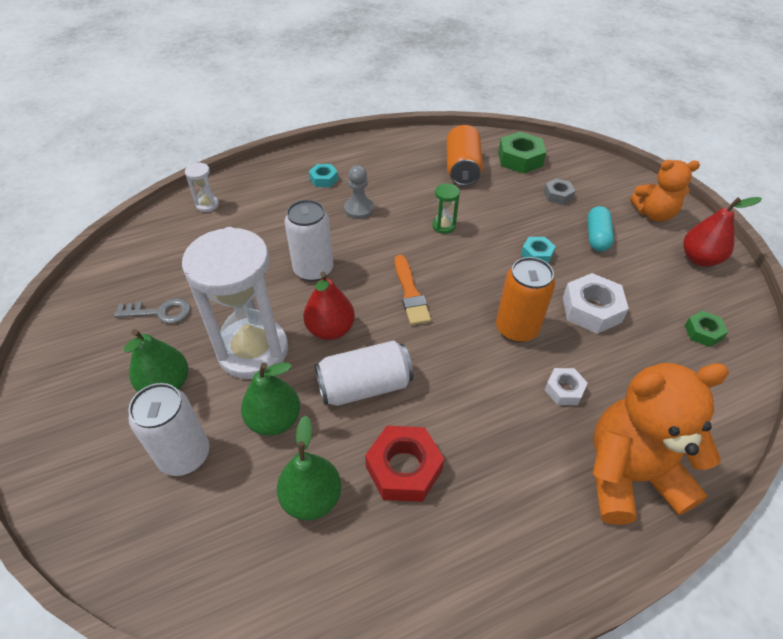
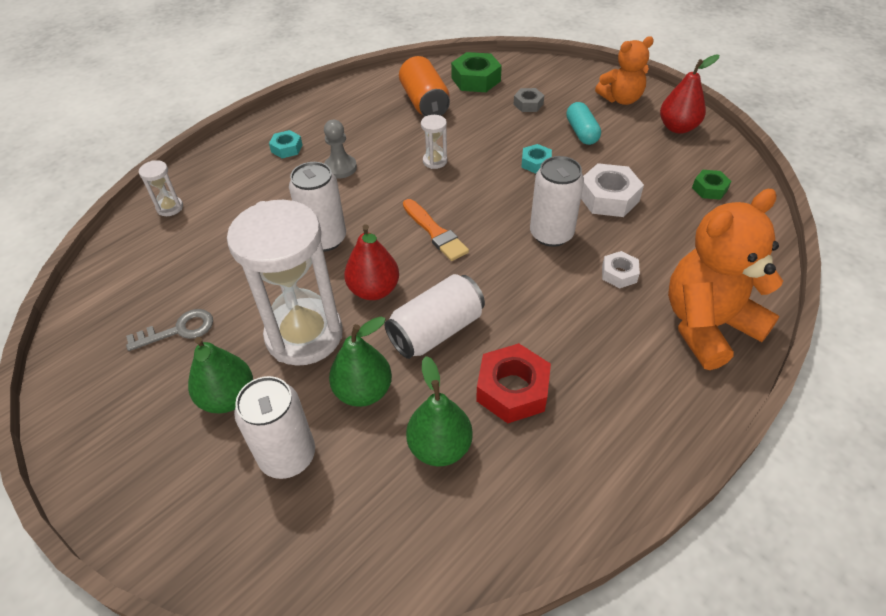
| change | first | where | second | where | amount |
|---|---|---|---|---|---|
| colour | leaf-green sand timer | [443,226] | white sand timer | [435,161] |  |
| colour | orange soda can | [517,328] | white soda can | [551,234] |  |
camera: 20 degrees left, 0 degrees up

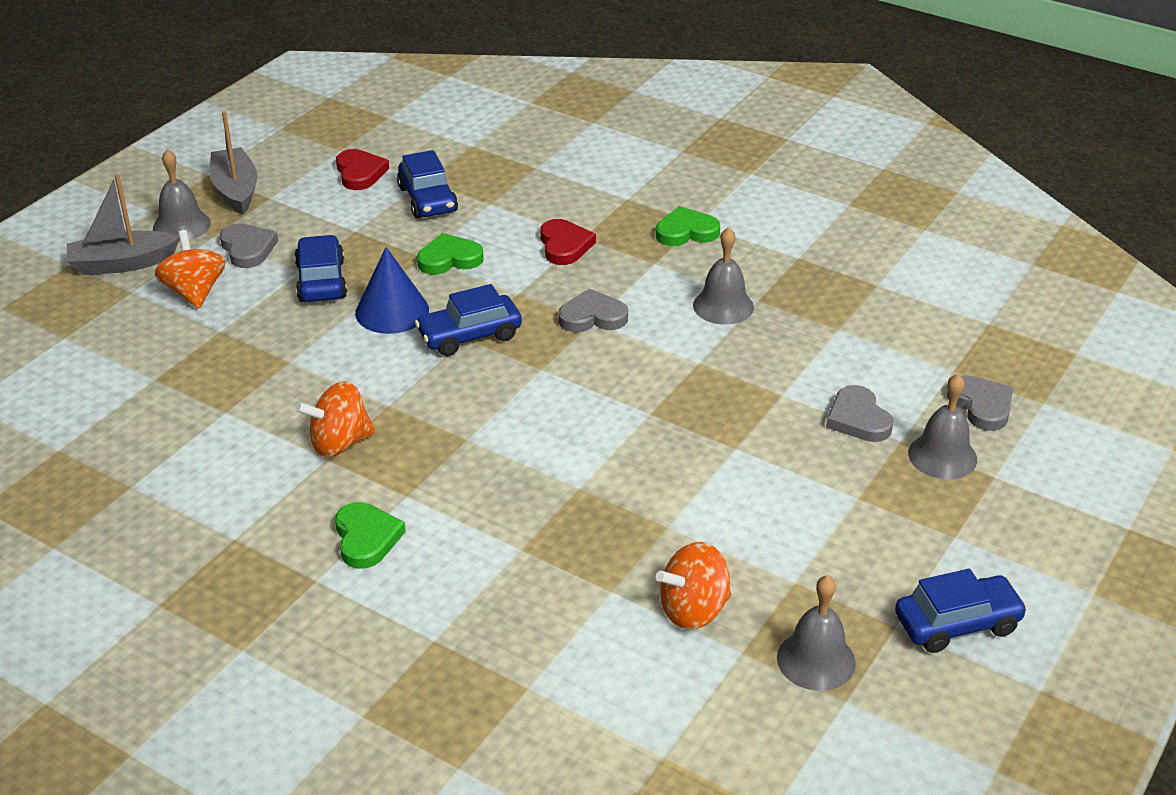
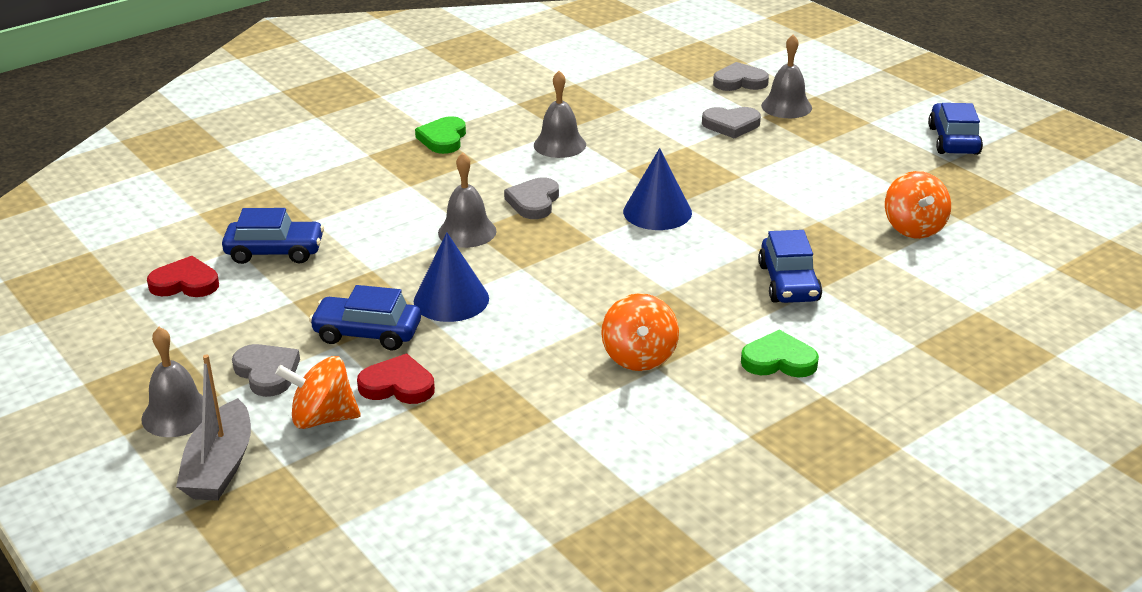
| change | first | where | second | where | amount |
|---|---|---|---|---|---|
| missing | ash-grey sailboat | [236,190] |  |  |  |
| relocated | scarlet heart shape | [564,245] |  | [398,385] |  |
| spun | ash-grey heart shape | [248,248] |  | [267,373] | 60 degrees clockwise |
| missing | leaf-green heart shape | [449,259] |  |  |  |
| relocated | royal blue toy car | [469,336] |  | [789,283] |  |
| relocated | ash-grey bell | [816,660] |  | [467,232] |  |
| appeared |  |  | royal blue cone | [657,212] |  |
camera: 70 degrees left, 5 degrees down

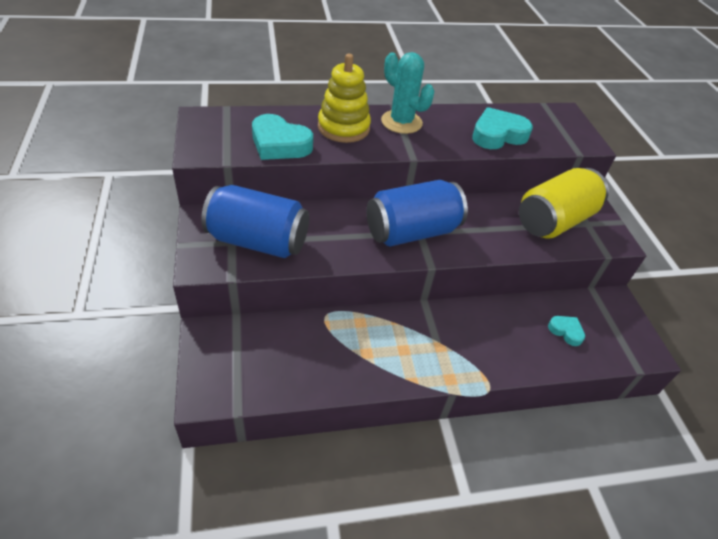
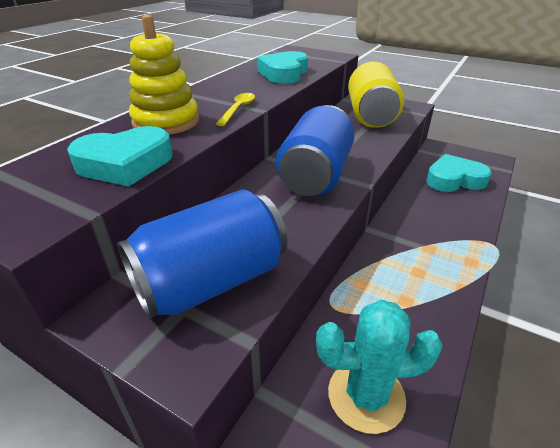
| change | first | where | second | where | amount |
|---|---|---|---|---|---|
| relocated | teal prickly plant | [401,122] |  | [366,396] |  |
| size | teal heart shape | [566,331] |  | [454,179] | x1.88 |
| appeared |  |  | bright yellow spoon | [238,109] |  |
camera: 45 degrees left, 10 degrees down

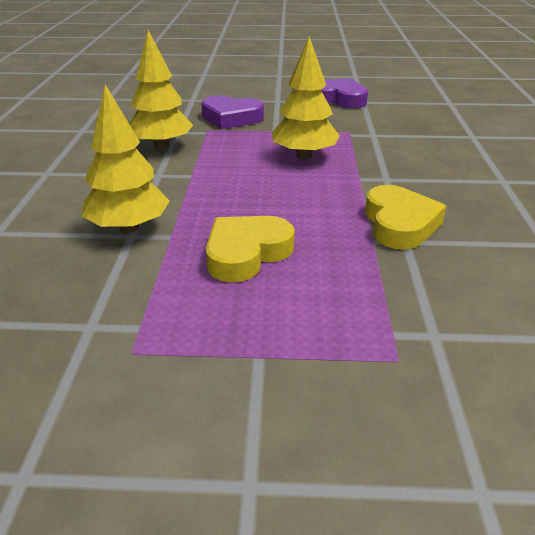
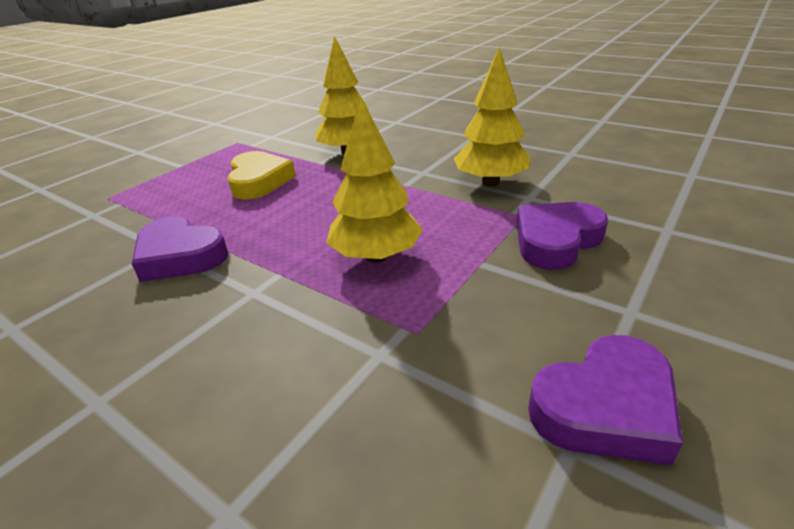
| change | first | where | second | where | amount |
|---|---|---|---|---|---|
| colour | bright yellow heart shape | [399,224] | royal purple heart shape | [180,256] |  |
camera: 125 degrees right, 0 degrees up

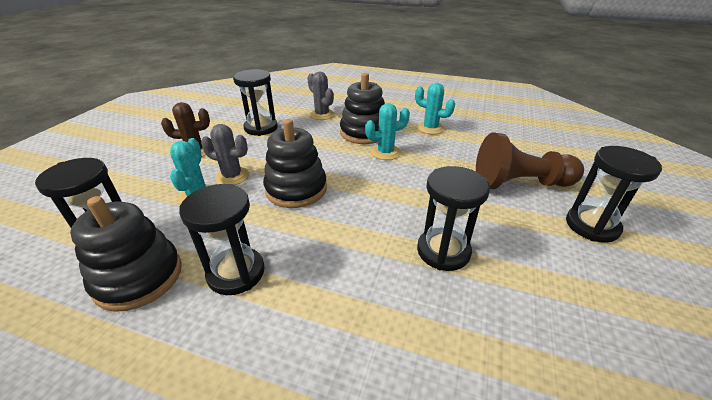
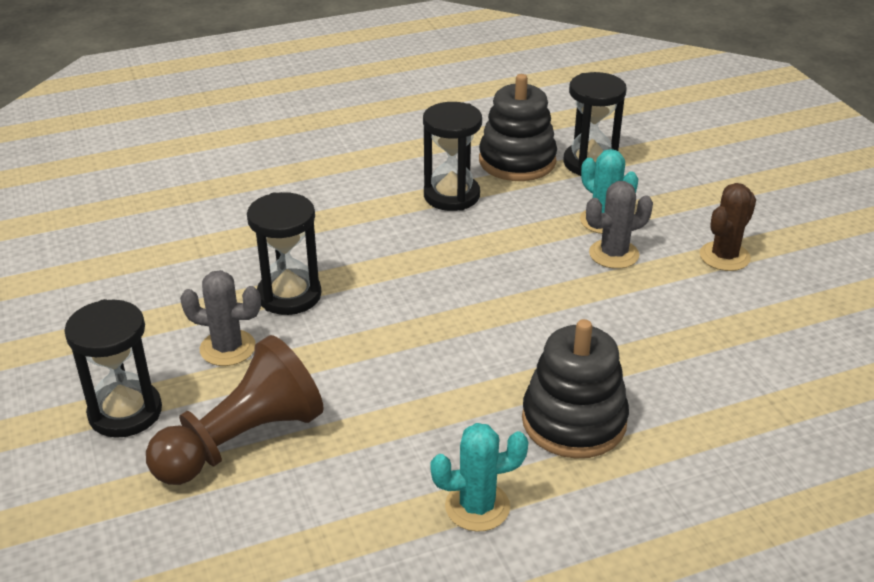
| change | first | where | second | where | amount |
|---|---|---|---|---|---|
| missing | jet-black sand timer | [261,128] |  |  |  |
| relocated | ash-grey prickly plant | [322,115] |  | [227,348] |  |
| missing | teal prickly plant | [385,152] |  |  |  |
| missing | jet-black stacking rings | [296,189] |  |  |  |
camera: 140 degrees right, 0 degrees up

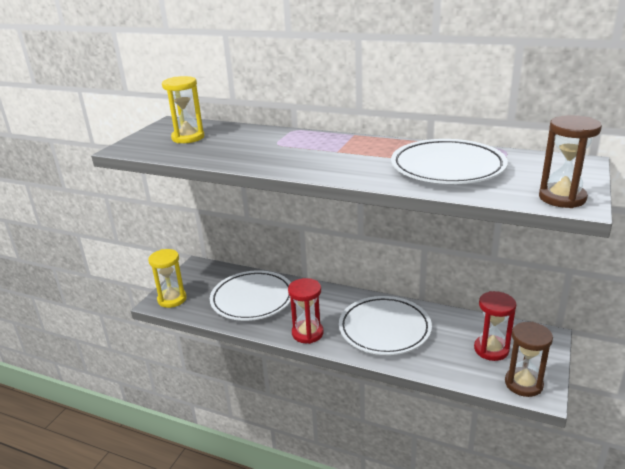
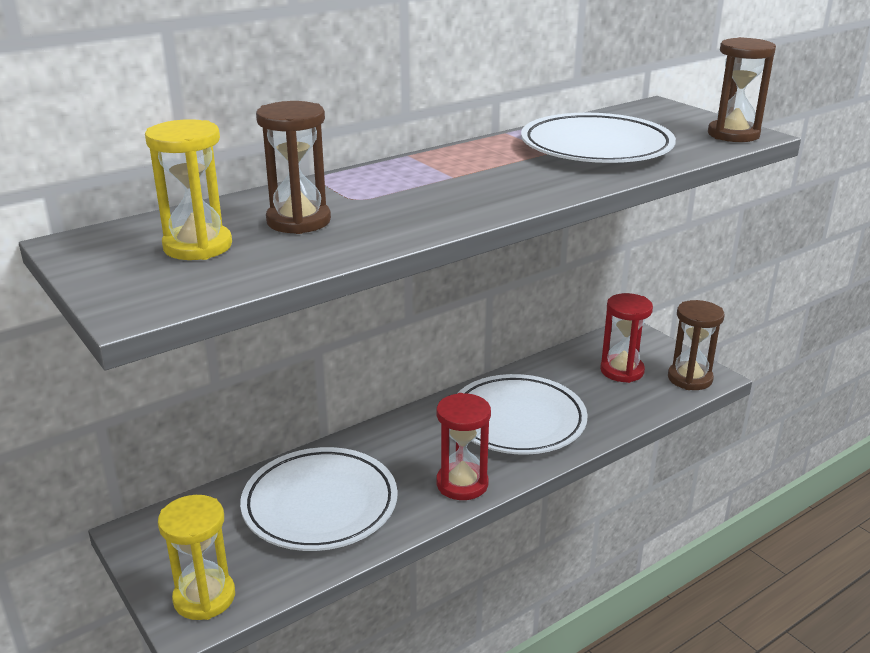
| change | first | where | second | where | amount |
|---|---|---|---|---|---|
| appeared |  |  | russet sand timer | [298,221] |  |
camera: 60 degrees left, 0 degrees up

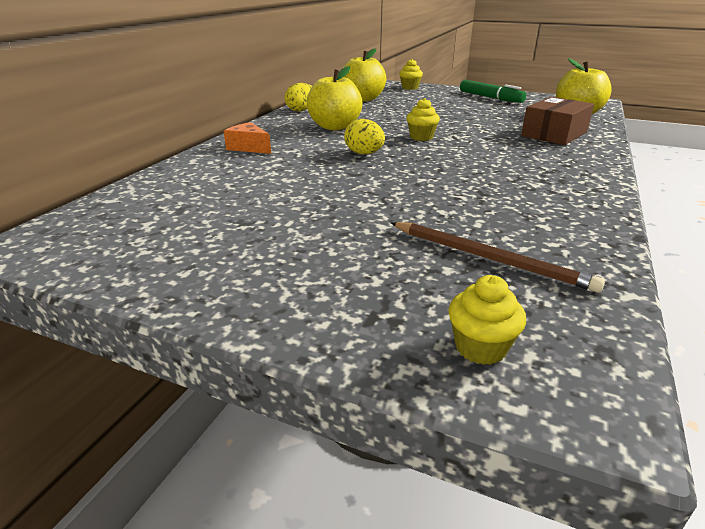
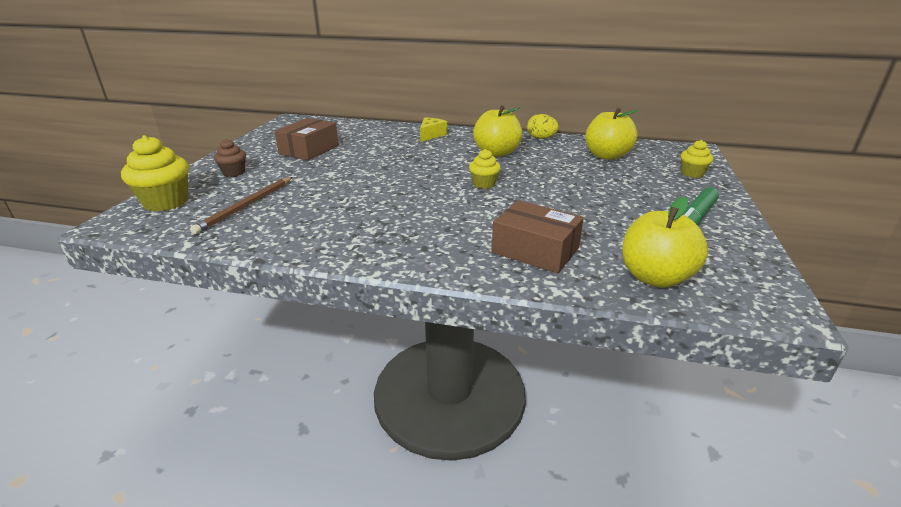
| change | first | where | second | where | amount |
|---|---|---|---|---|---|
| missing | bright yellow egg shape | [364,154] |  |  |  |
| colour | orange cheese wedge | [249,147] | bright yellow cheese wedge | [431,135] |  |
| size | bright yellow muffin | [480,347] |  | [166,202] | x1.74 |
| appeared |  |  | russet package | [309,150] |  |
| appeared |  |  | russet muffin | [234,173] |  |
camera: 80 degrees right, 0 degrees up

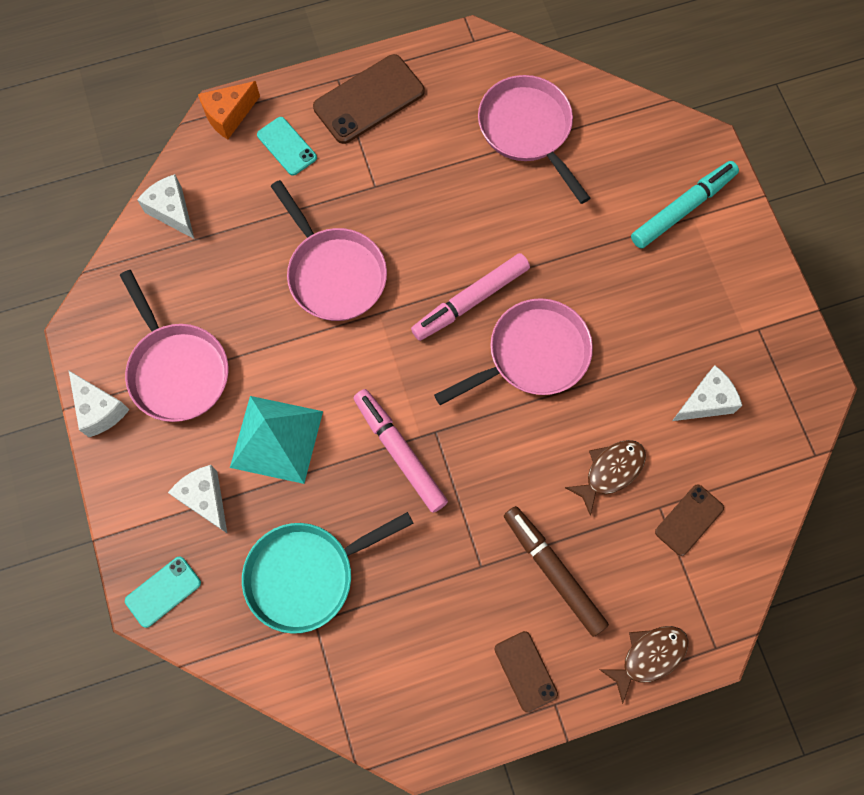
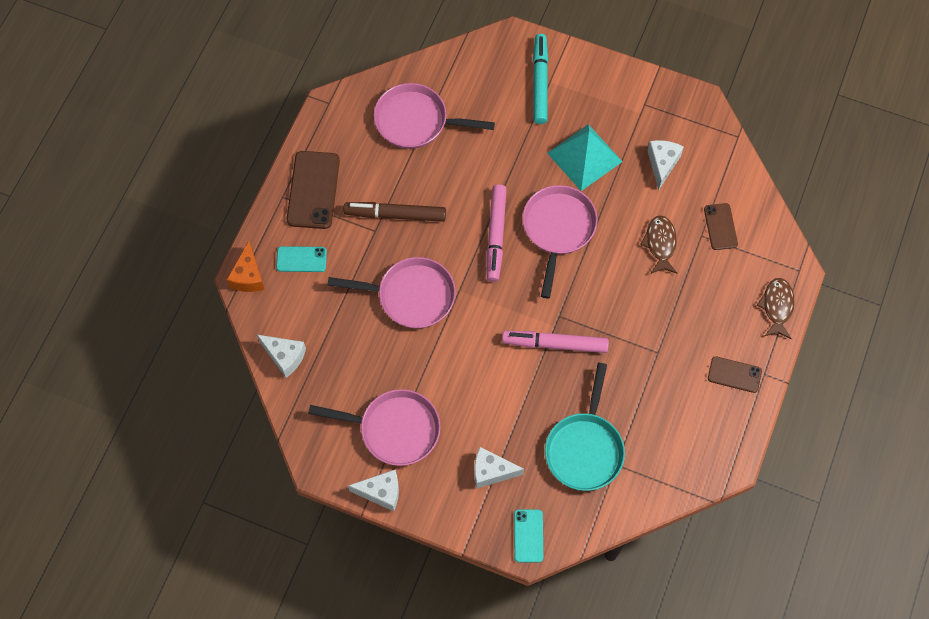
| change | first | where | second | where | amount |
|---|---|---|---|---|---|
| spun | white cheese wedge | [172,211] |  | [285,357] | 150 degrees counterclockwise |
| relocated | teal pyramid shape | [277,439] |  | [584,157] |  |
| relocated | russet marker | [553,571] |  | [395,214] |  |
camera: 50 degrees left, 5 degrees down

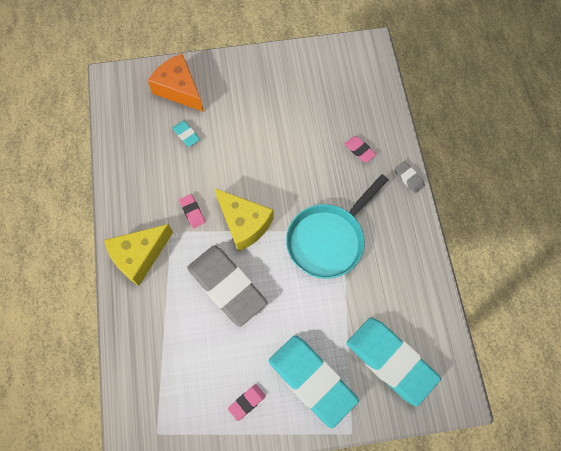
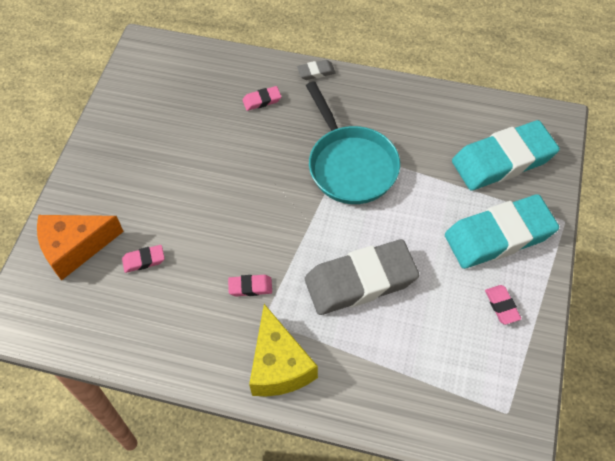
| change | first | where | second | where | amount |
|---|---|---|---|---|---|
| colour | teal gum eraser | [186,135] | rose-pink gum eraser | [144,260] |  |
| missing | bright yellow cheese wedge | [244,223] |  |  |  |
camera: 65 degrees left, 10 degrees down

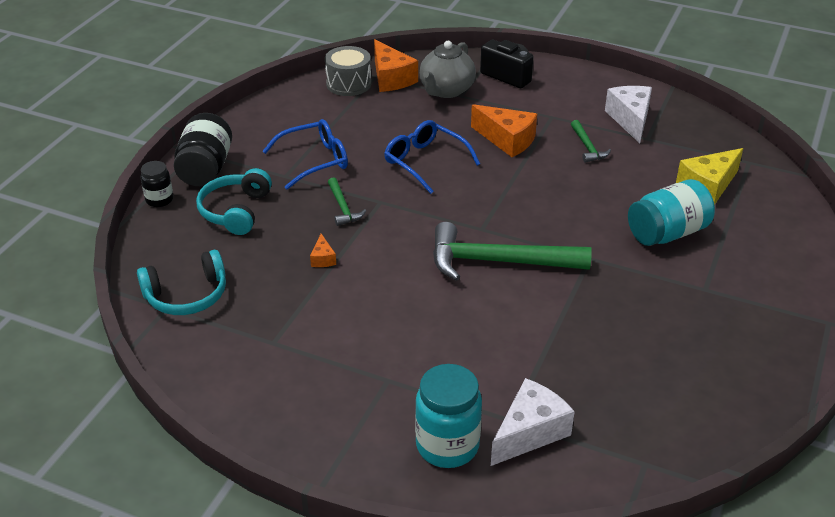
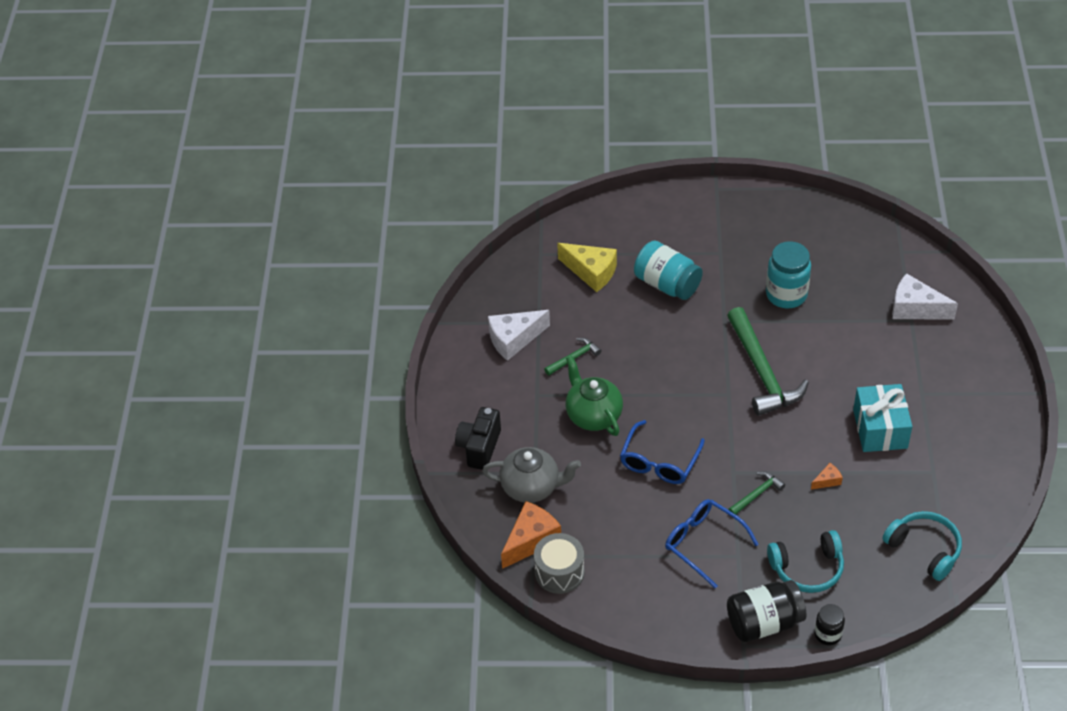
| change | first | where | second | where | amount |
|---|---|---|---|---|---|
| exchanged | orange cheese wedge | [507,140] | leaf-green china teapot | [593,415] |  |
| relocated | teal jar | [447,446] |  | [786,294] |  |
| appeared |  |  | teal wrapped gift | [880,429] |  |
camera: 110 degrees left, 10 degrees up

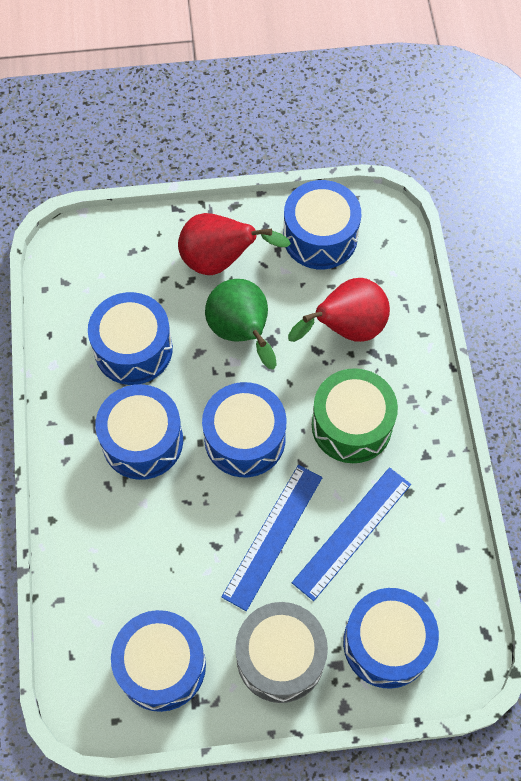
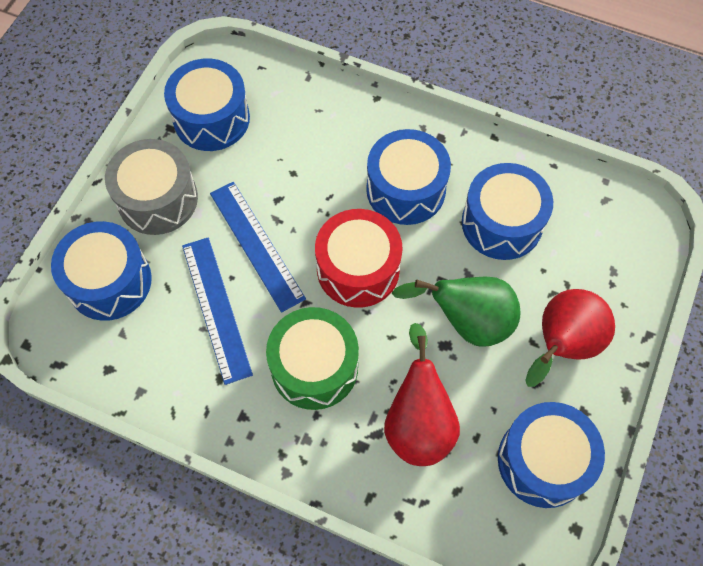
| change | first | where | second | where | amount |
|---|---|---|---|---|---|
| colour | royal blue toy drum | [245,439] | scarlet toy drum | [358,269] |  |
camera: 120 degrees right, 0 degrees up

